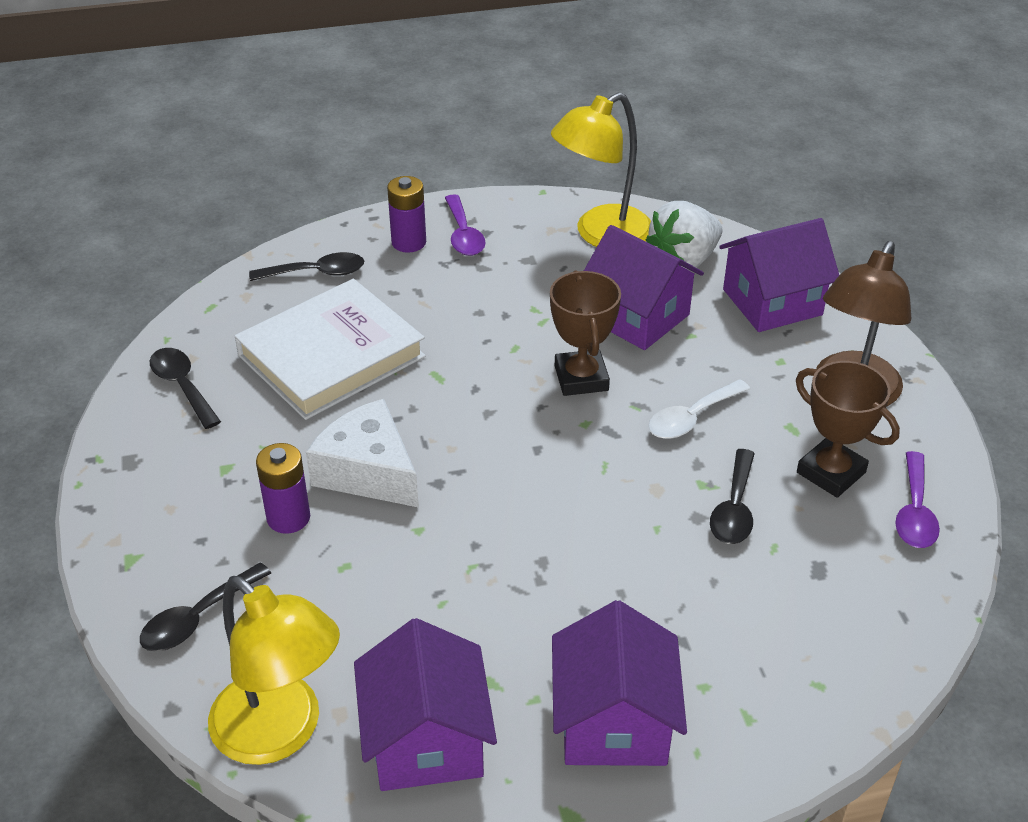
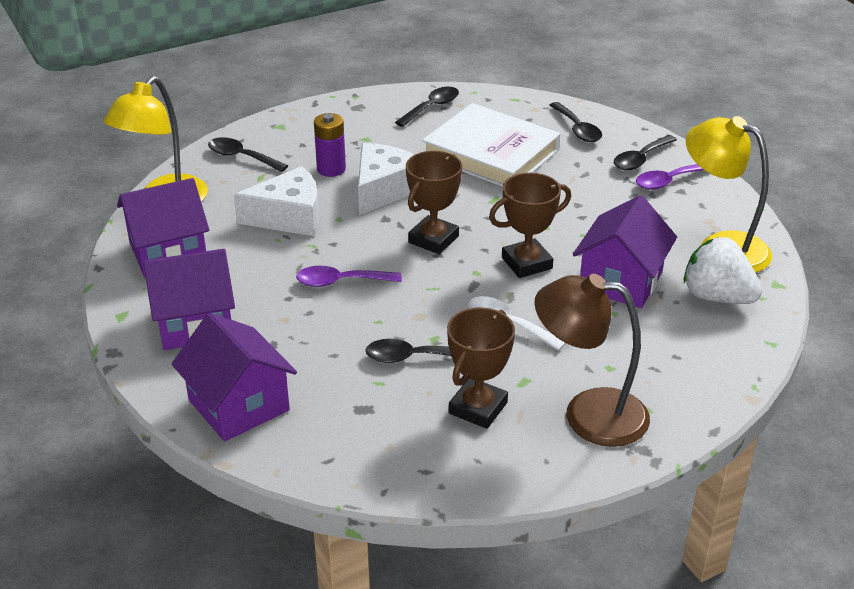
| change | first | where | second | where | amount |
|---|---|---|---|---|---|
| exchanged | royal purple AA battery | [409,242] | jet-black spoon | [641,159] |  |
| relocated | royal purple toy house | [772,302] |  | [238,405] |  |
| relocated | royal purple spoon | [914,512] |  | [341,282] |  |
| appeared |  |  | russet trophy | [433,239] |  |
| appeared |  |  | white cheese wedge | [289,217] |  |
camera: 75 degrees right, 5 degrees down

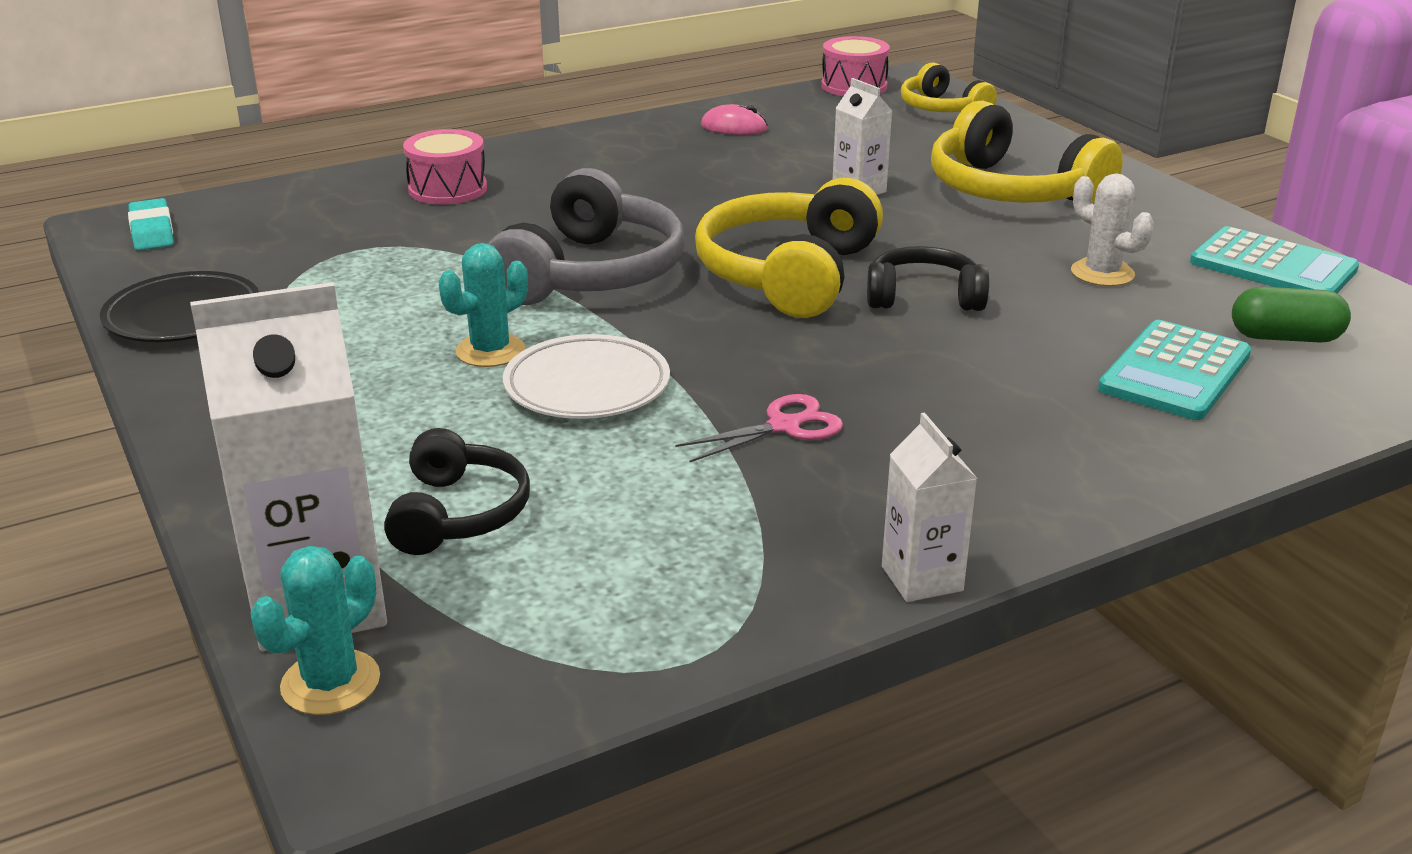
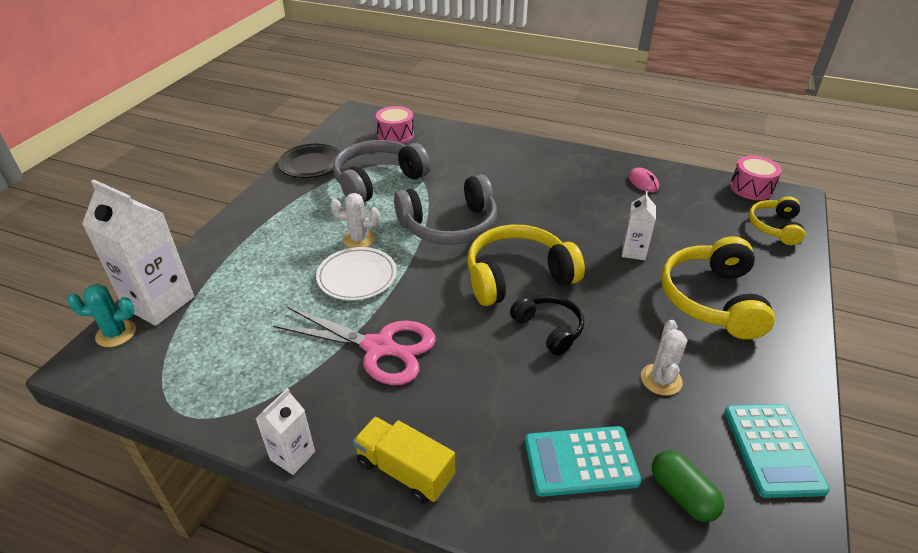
| change | first | where | second | where | amount |
|---|---|---|---|---|---|
| relocated | rose-pink toy drum | [448,189] |  | [395,135] |  |
| missing | teal gum eraser | [152,231] |  |  |  |
| colour | teal prickly plant | [490,351] | white prickly plant | [359,239] |  |
| size | rose-pink scissors | [785,426] |  | [380,348] | x1.91 |
| missing | jet-black over-ear headphones | [458,514] |  |  |  |
| appeared |  |  | ash-grey over-ear headphones | [378,181] |  |
| appeared |  |  | bright yellow toy truck | [405,470] |  |
camera: 50 degrees right, 10 degrees up

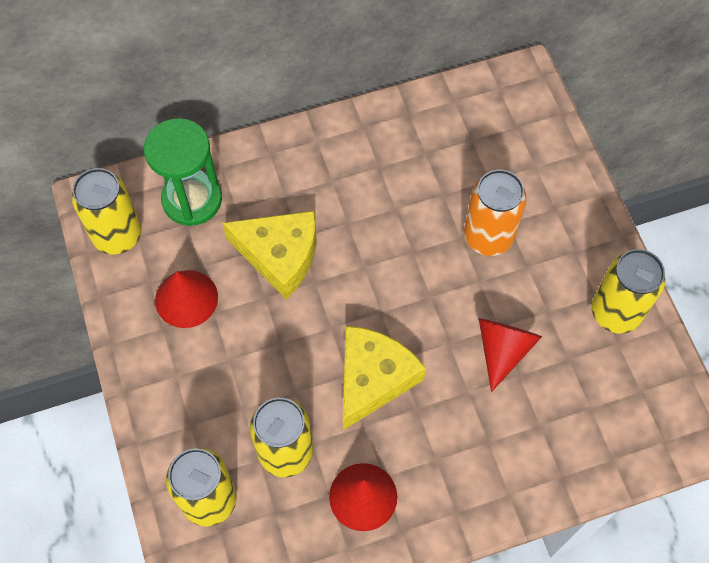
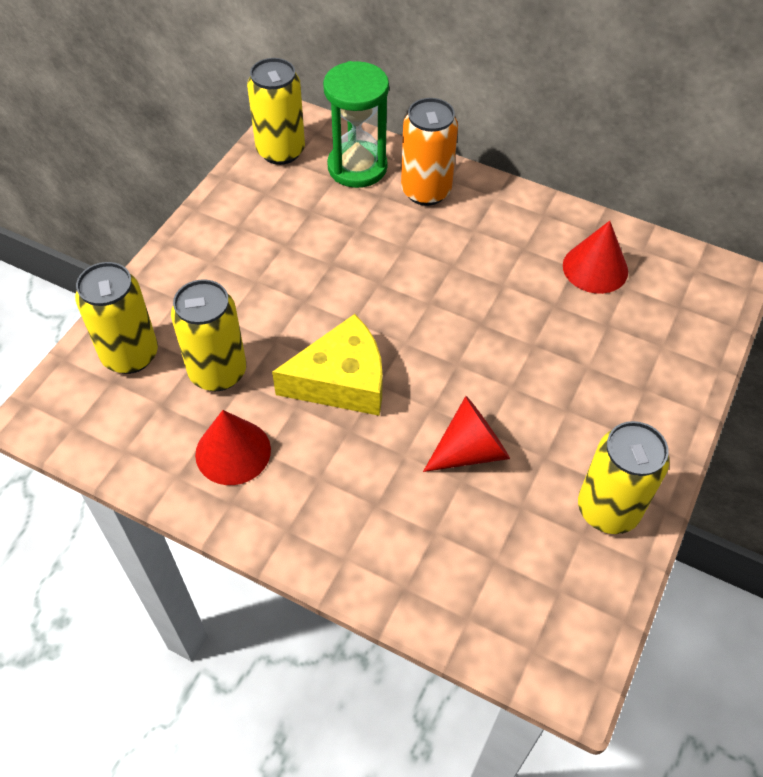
| change | first | where | second | where | amount |
|---|---|---|---|---|---|
| relocated | orange soda can | [488,237] |  | [426,191] |  |
| missing | bright yellow cheese wedge | [279,255] |  |  |  |
| relocated | scarlet cone | [186,298] |  | [595,268] |  |
camera: 45 degrees right, 10 degrees down

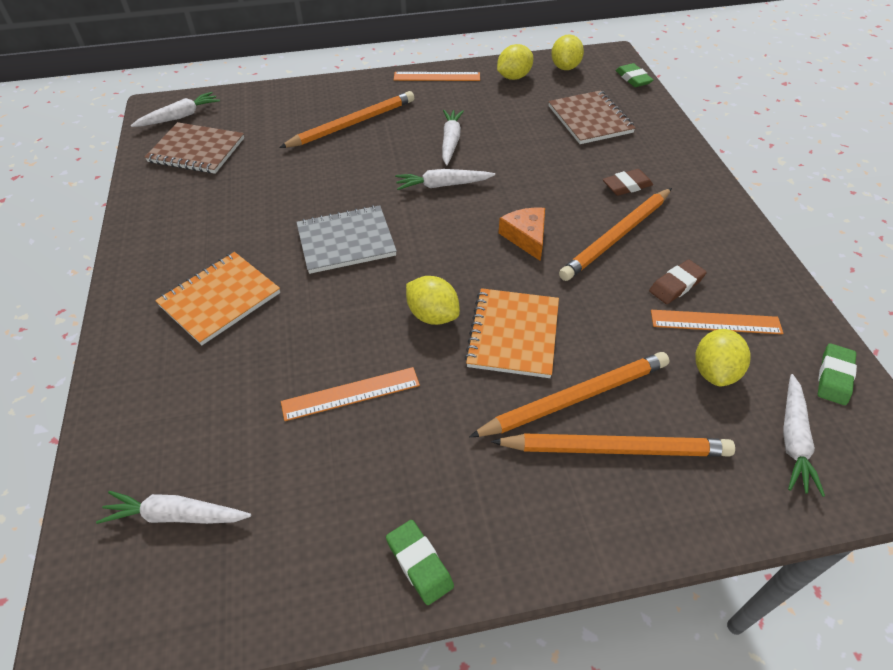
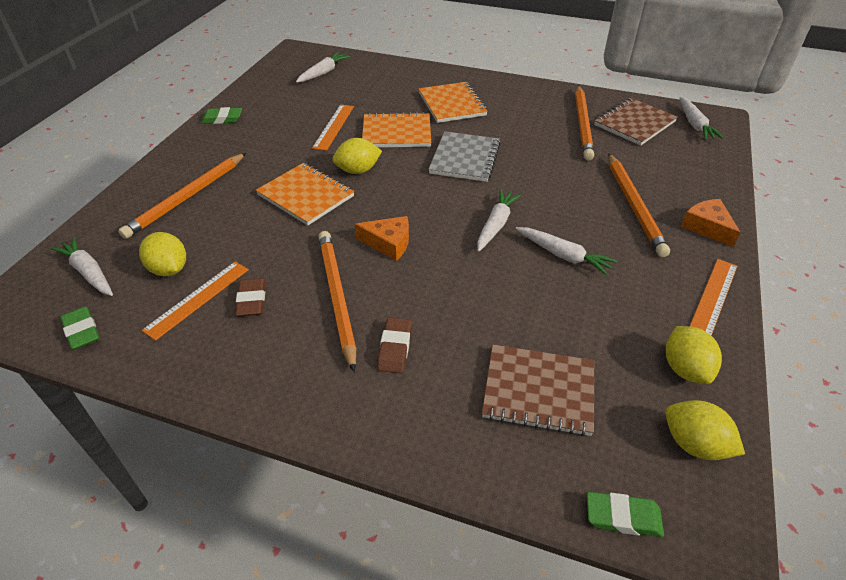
| change | first | where | second | where | amount |
|---|---|---|---|---|---|
| relocated | orange pencil | [575,398] |  | [582,124] |  |
| appeared |  |  | orange notebook | [396,133] |  |
| appeared |  |  | orange cheese wedge | [707,227] |  |
camera: 120 degrees right, 5 degrees down

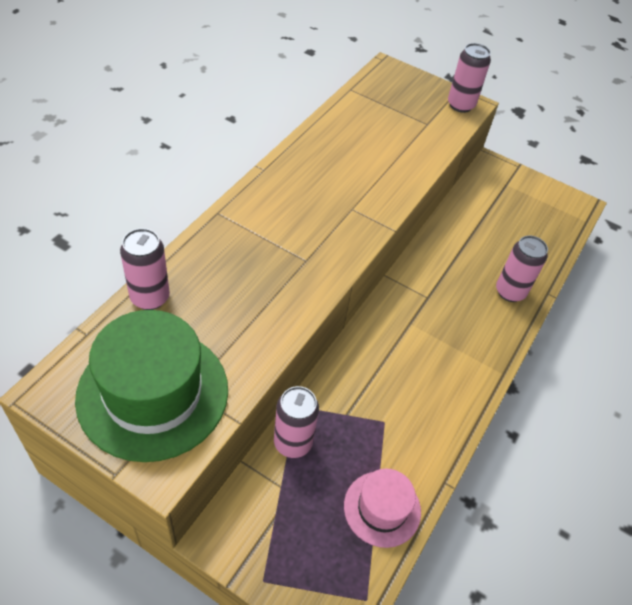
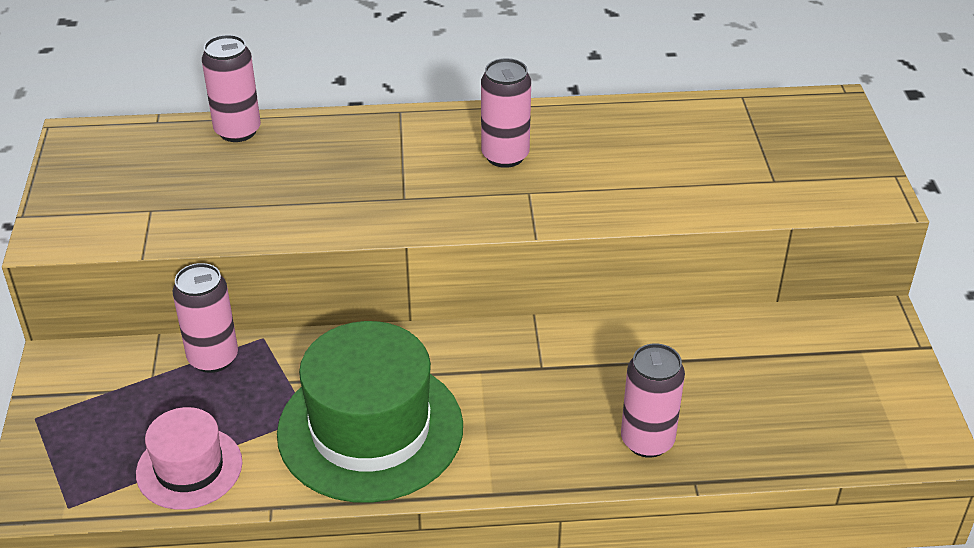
| change | first | where | second | where | amount |
|---|---|---|---|---|---|
| relocated | rose-pink soda can | [460,105] |  | [505,156] |  |
| relocated | leaf-green top hat | [153,393] |  | [370,429] |  |
camera: 60 degrees right, 10 degrees down

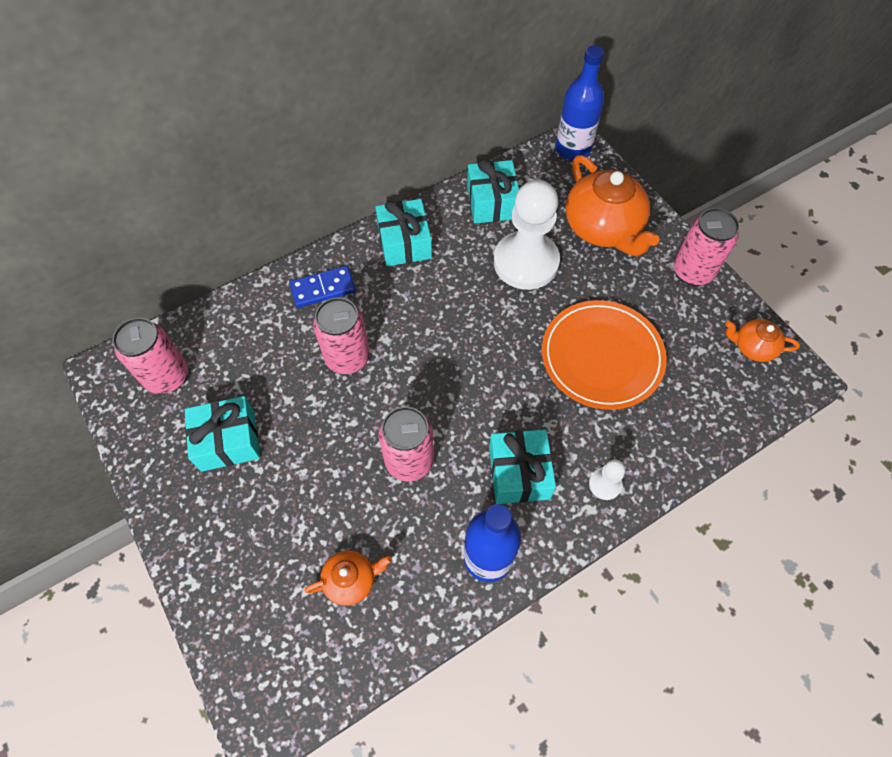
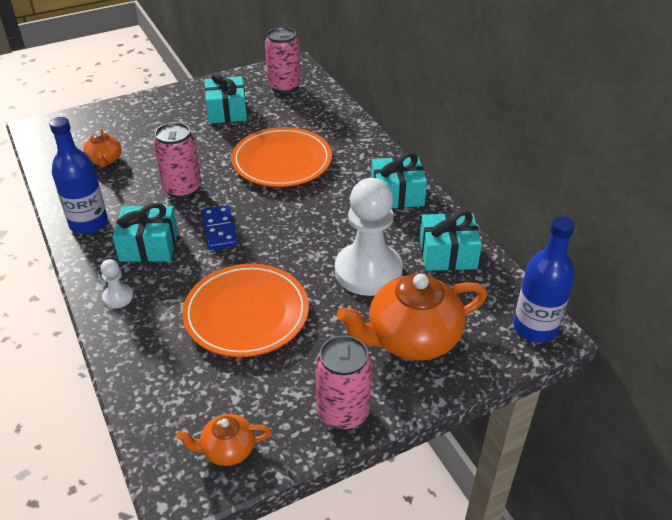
| change | first | where | second | where | amount |
|---|---|---|---|---|---|
| relocated | royal blue domino tile | [323,288] |  | [219,230] |  |
| exchanged | rose-pink soda can | [347,357] | orange plate | [282,161] |  |
| spun | orange china teapot | [753,347] |  | [227,449] | 120 degrees counterclockwise |
camera: 95 degrees right, 20 degrees down

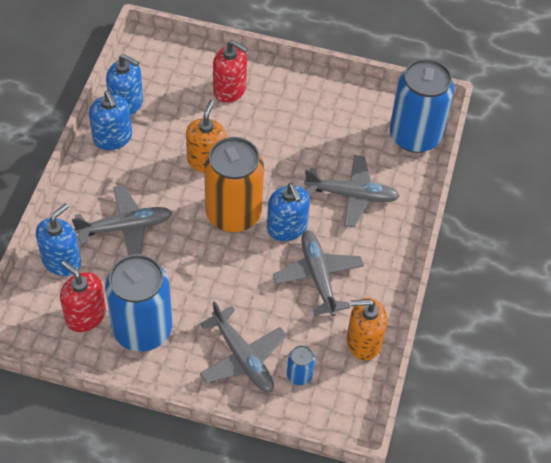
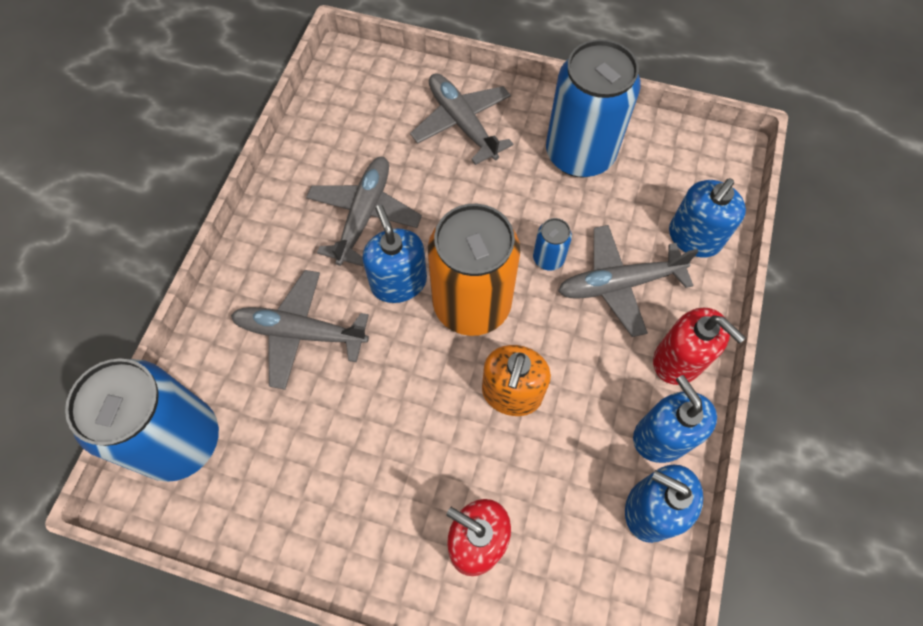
| change | first | where | second | where | amount |
|---|---|---|---|---|---|
| spun | ash-grey plane | [318,276] |  | [364,215] | 150 degrees counterclockwise |
| relocated | scarlet pump bottle | [85,315] |  | [678,360] |  |
| missing | orange pump bottle | [363,342] |  |  |  |
| relocated | royal blue soda can | [299,375] |  | [548,258] |  |
camera: 175 degrees left, 10 degrees up

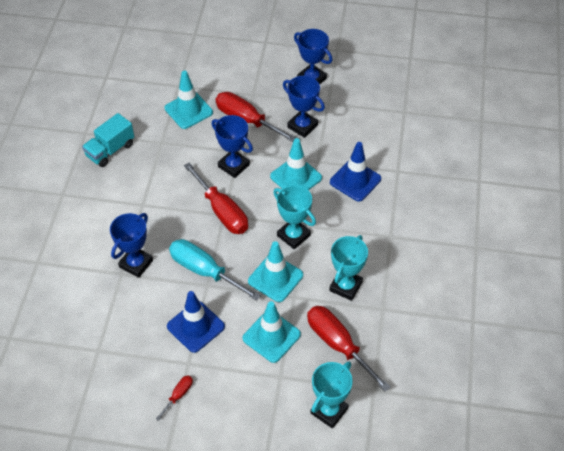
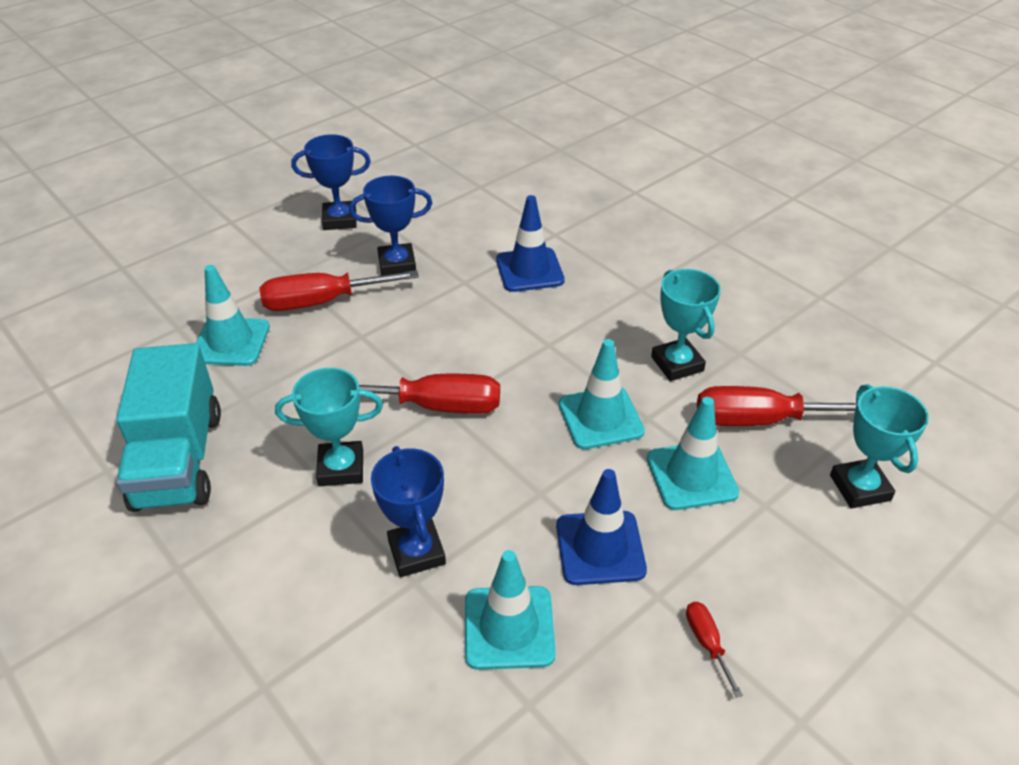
| change | first | where | second | where | amount |
|---|---|---|---|---|---|
| size | teal toy truck | [110,150] |  | [179,460] | x1.60 |
| missing | royal blue trophy | [233,166] |  |  |  |
| relocated | teal safety cone | [296,177] |  | [509,627] |  |
| relocated | teal trophy | [293,235] |  | [341,468] |  |
| missing | teal screwdriver | [204,271] |  |  |  |
camera: 50 degrees left, 10 degrees down

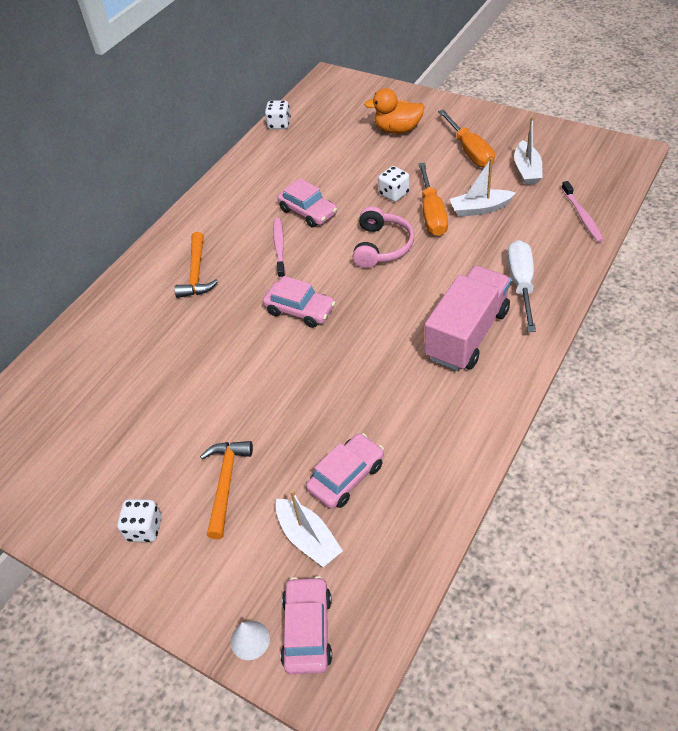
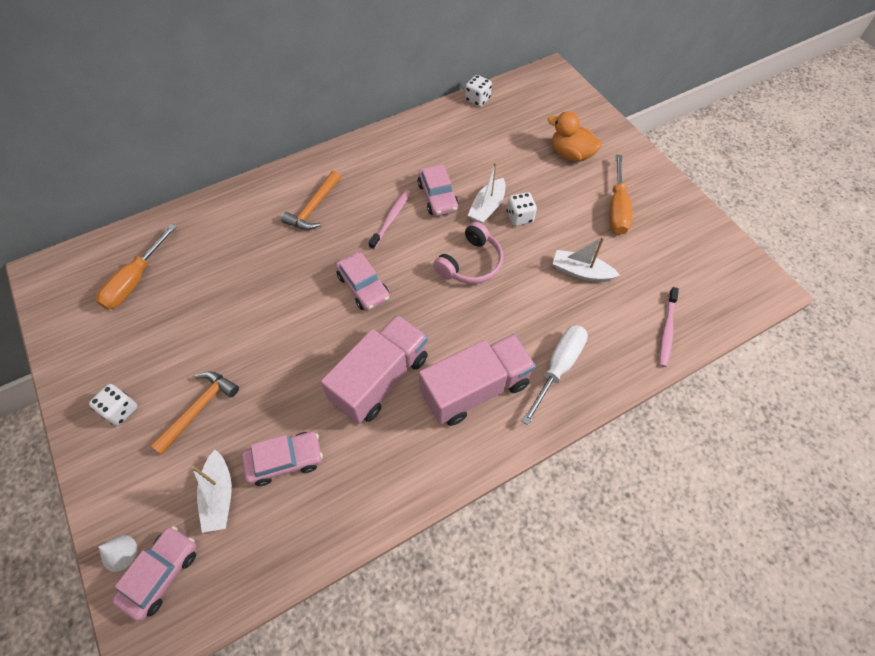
| change | first | where | second | where | amount |
|---|---|---|---|---|---|
| relocated | white sailboat | [527,170] |  | [487,207] |  |
| relocated | orange screwdriver | [432,214] |  | [135,281] |  |
| appeared |  |  | rose-pink toy truck | [380,379] |  |
camera: 25 degrees right, 10 degrees up

